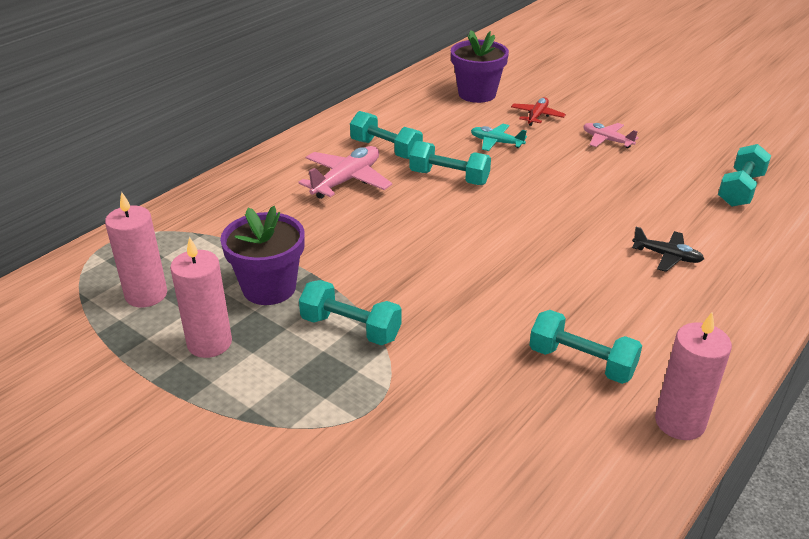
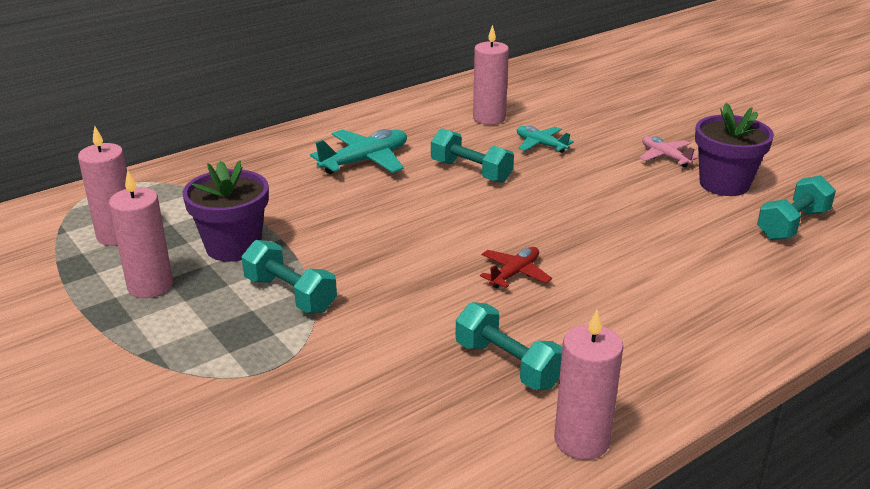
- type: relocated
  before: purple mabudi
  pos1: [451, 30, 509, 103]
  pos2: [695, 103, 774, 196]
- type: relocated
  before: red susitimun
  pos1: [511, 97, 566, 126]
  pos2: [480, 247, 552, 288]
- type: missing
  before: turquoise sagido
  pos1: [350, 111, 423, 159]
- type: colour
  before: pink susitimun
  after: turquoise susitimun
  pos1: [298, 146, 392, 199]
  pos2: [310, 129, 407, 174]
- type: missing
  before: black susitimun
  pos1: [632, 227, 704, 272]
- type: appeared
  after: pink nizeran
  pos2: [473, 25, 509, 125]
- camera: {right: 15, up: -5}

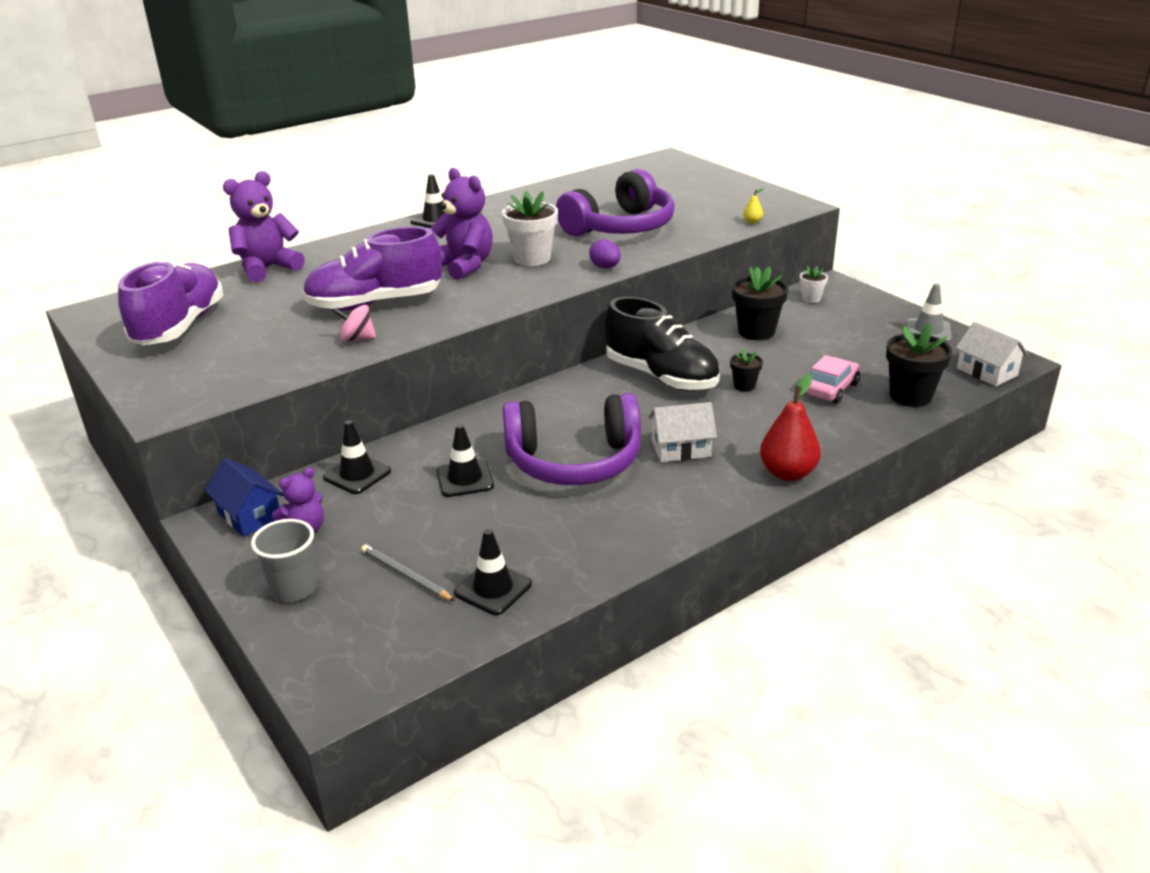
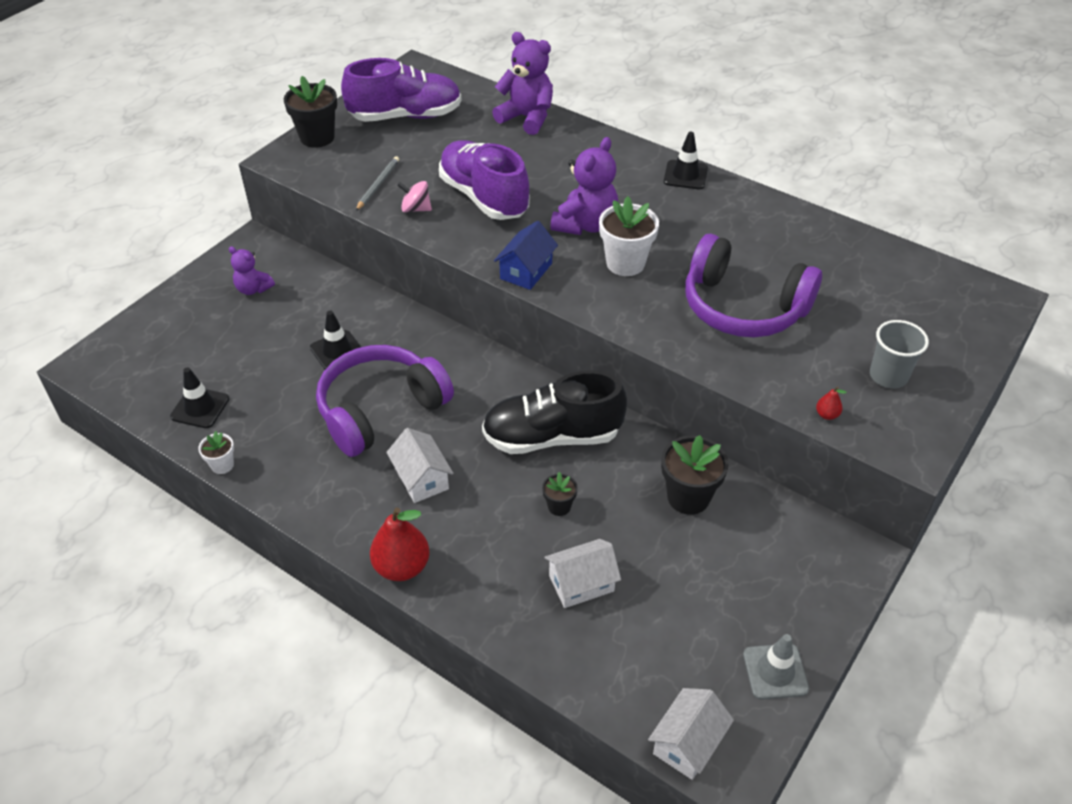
- type: colour
  before: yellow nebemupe
  after: red nebemupe
  pos1: [743, 188, 764, 224]
  pos2: [816, 386, 846, 420]
- type: missing
  before: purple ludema
  pos1: [589, 239, 621, 268]
- type: relocated
  before: white mabudi
  pos1: [800, 266, 828, 303]
  pos2: [198, 431, 234, 474]
- type: spun
  before: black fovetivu
  pos1: [605, 297, 720, 391]
  pos2: [482, 371, 627, 454]
  turn: 60
- type: spun
  before: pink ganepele
  pos1: [333, 305, 376, 342]
  pos2: [397, 181, 432, 213]
  turn: -60
- type: relocated
  before: black mabudi
  pos1: [886, 324, 952, 407]
  pos2: [284, 76, 337, 148]
- type: exchanged
  before: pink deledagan
  after: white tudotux
  pos1: [804, 355, 860, 404]
  pos2: [544, 539, 621, 608]
- type: spun
  before: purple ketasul
  pos1: [503, 393, 641, 485]
  pos2: [316, 345, 454, 457]
  turn: 75
- type: missing
  before: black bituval
  pos1: [323, 420, 391, 494]
- type: relocated
  before: blue tudotux
  pos1: [205, 458, 284, 537]
  pos2: [494, 221, 558, 290]
- type: relocated
  before: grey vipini
  pos1: [251, 519, 317, 602]
  pos2: [870, 320, 929, 388]
- type: relocated
  before: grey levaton
  pos1: [361, 544, 455, 601]
  pos2: [356, 156, 399, 211]
- camera: {right: 70, up: 15}

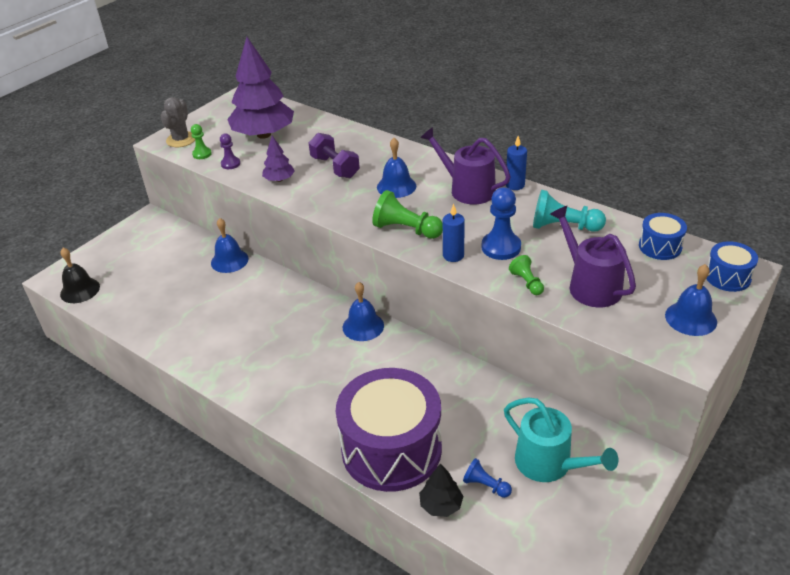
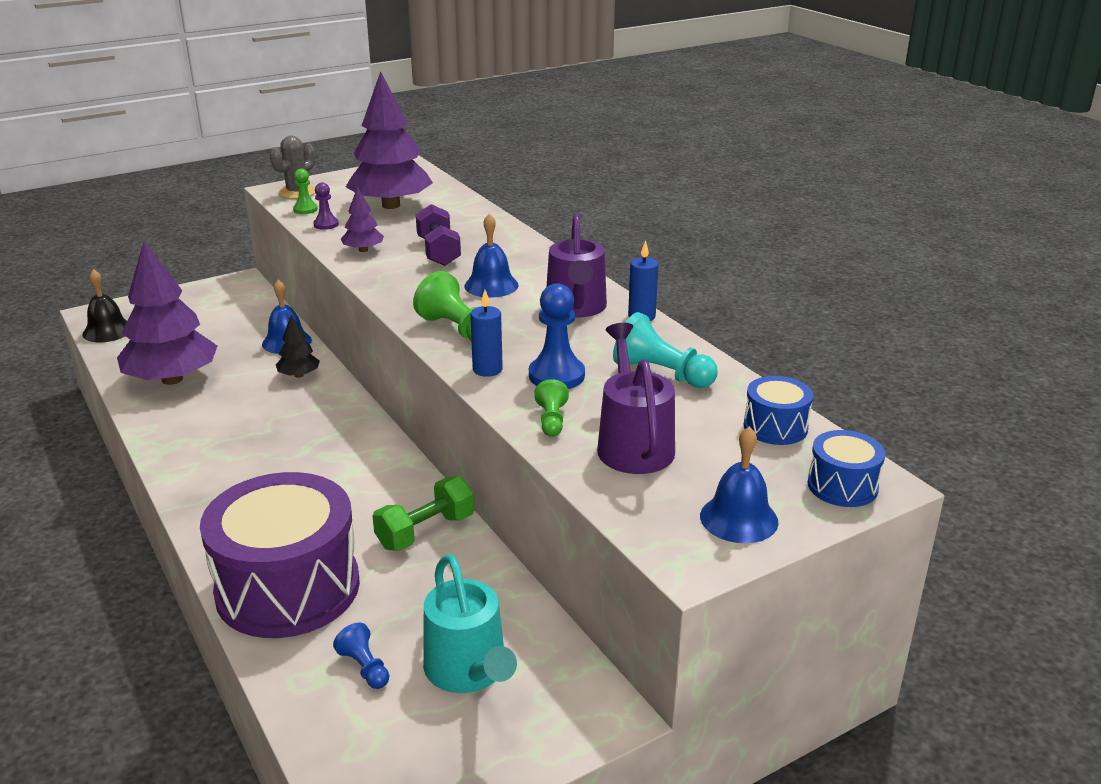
- type: spun
  before: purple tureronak
  pos1: [420, 127, 511, 204]
  pos2: [547, 213, 607, 318]
  turn: -150
- type: missing
  before: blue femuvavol
  pos1: [343, 282, 384, 341]
- type: relocated
  before: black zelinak
  pos1: [419, 463, 463, 517]
  pos2: [276, 316, 320, 378]
- type: appeared
  after: purple zelinak
  pos2: [117, 241, 217, 385]
- type: appeared
  after: green sagido
  pos2: [372, 476, 475, 551]
- camera: {right: 20, up: -10}

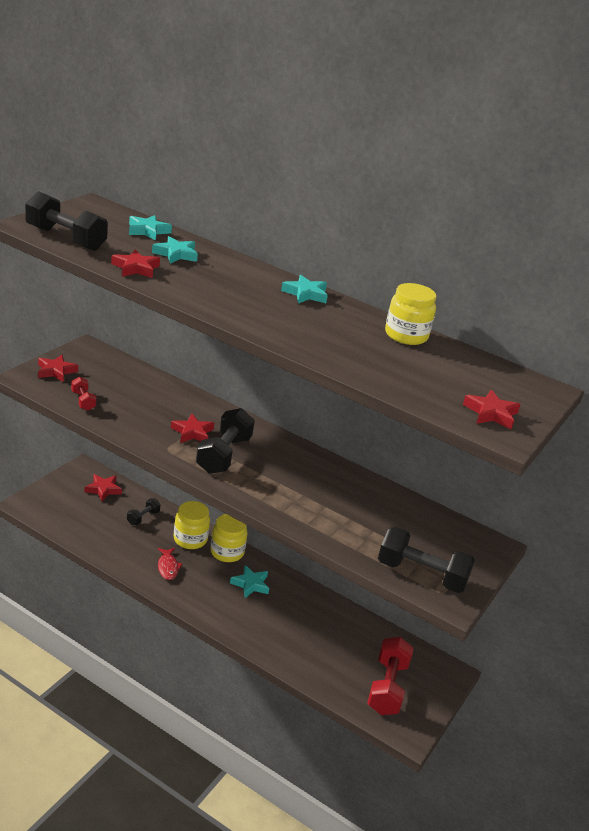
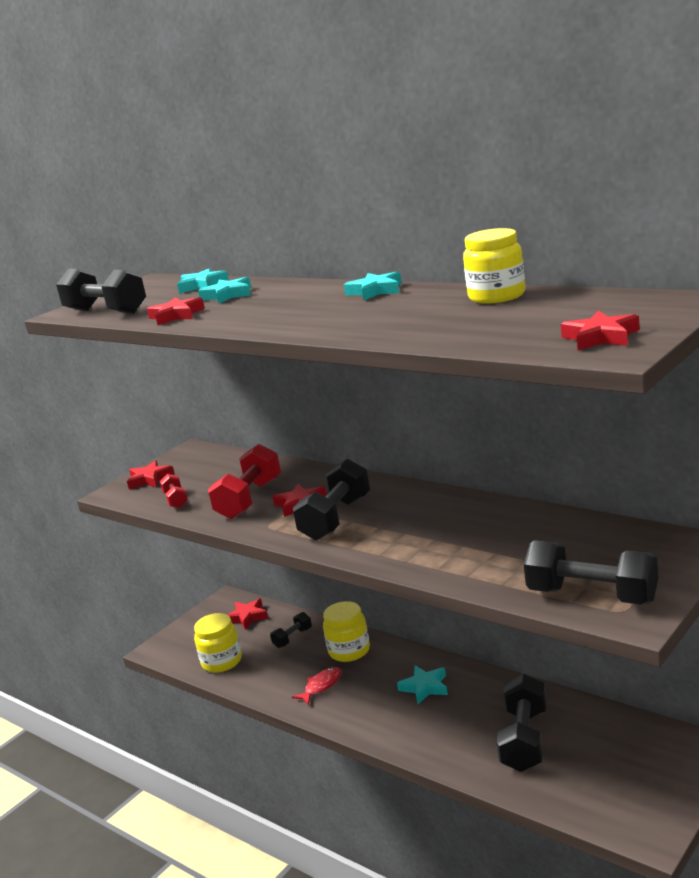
- type: relocated
  before: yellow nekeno
  pos1: [210, 514, 248, 562]
  pos2: [194, 613, 242, 673]
- type: spun
  before: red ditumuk
  pos1: [157, 548, 182, 580]
  pos2: [292, 667, 342, 705]
  turn: -135
- type: relocated
  before: red sagido
  pos1: [367, 637, 414, 715]
  pos2: [208, 444, 281, 519]
- type: appeared
  after: black sagido
  pos2: [496, 674, 546, 772]
- camera: {right: 15, up: -10}

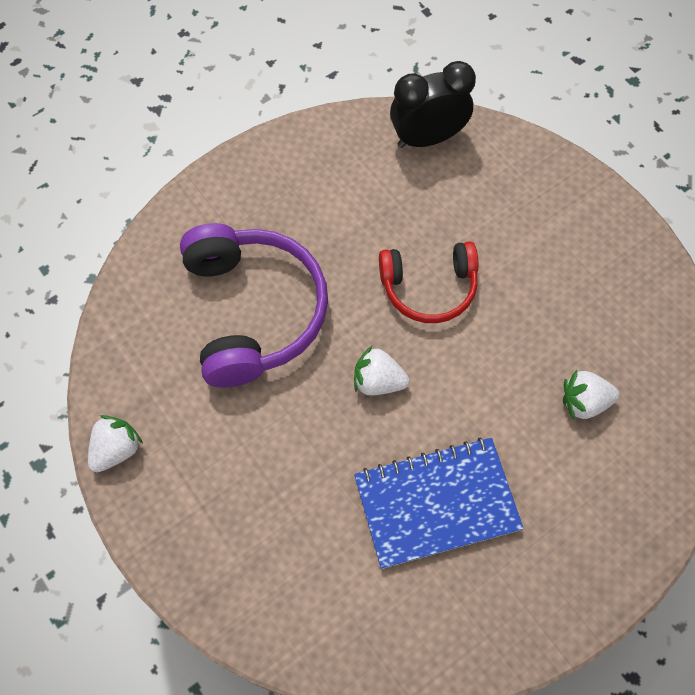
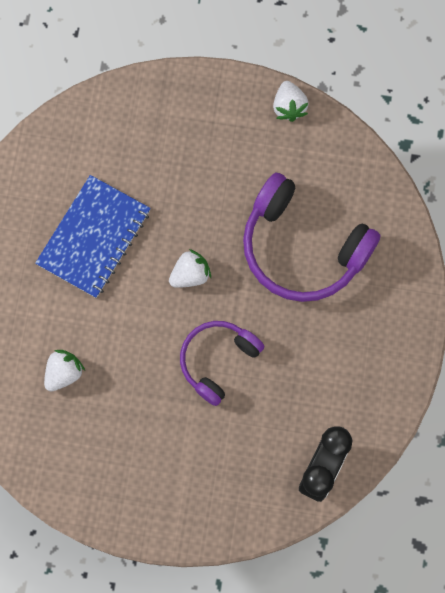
- type: colour
  before: red ketasul
  after: purple ketasul
  pos1: [379, 241, 478, 323]
  pos2: [180, 321, 264, 406]
- camera: {right: 135, up: 10}

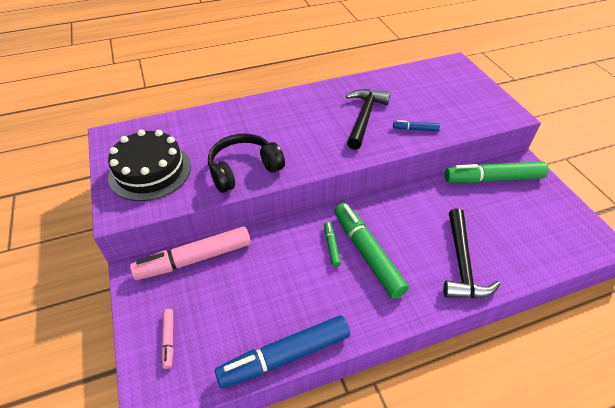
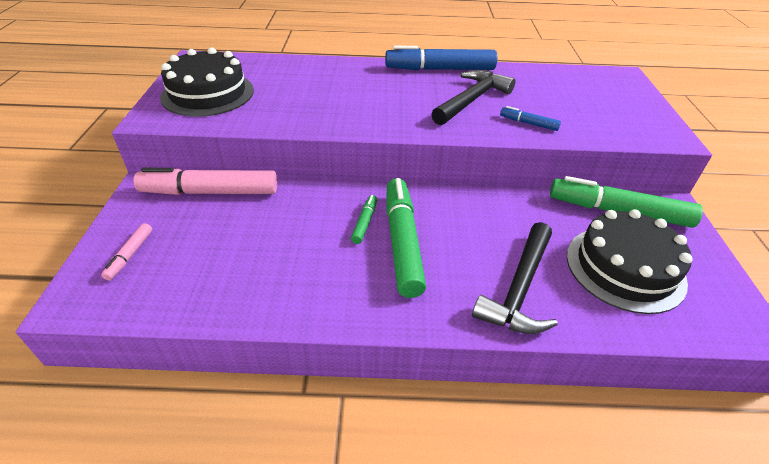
- type: missing
  before: black ketasul
  pos1: [208, 134, 285, 193]
- type: relocated
  before: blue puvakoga
  pos1: [215, 315, 350, 389]
  pos2: [385, 46, 497, 70]
- type: appeared
  after: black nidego
  pos2: [567, 209, 693, 314]
- camera: {right: 20, up: -5}

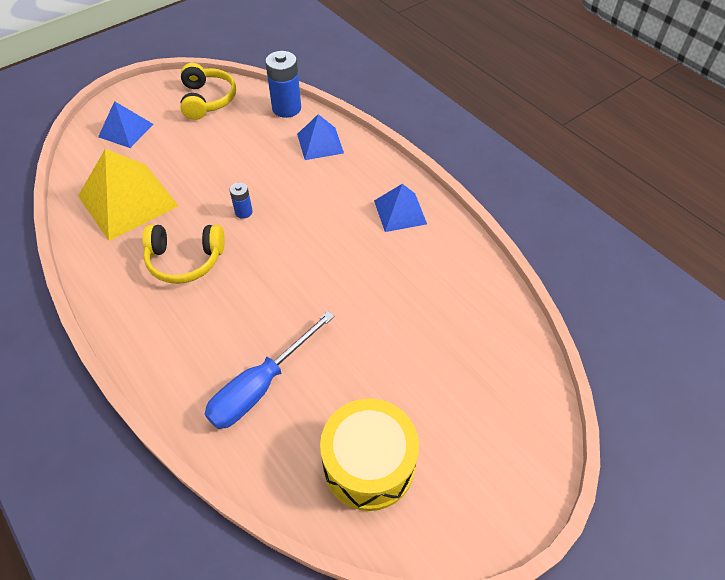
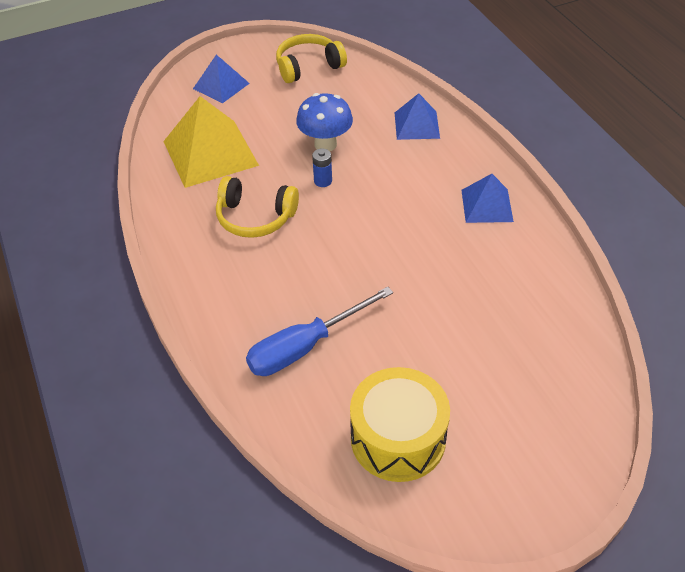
- type: missing
  before: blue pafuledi
  pos1: [265, 51, 301, 118]
- type: spun
  before: yellow ketasul
  pos1: [180, 63, 236, 120]
  pos2: [276, 34, 347, 83]
  turn: -120
- type: appeared
  after: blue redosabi
  pos2: [296, 93, 353, 151]
- camera: {right: 15, up: -5}

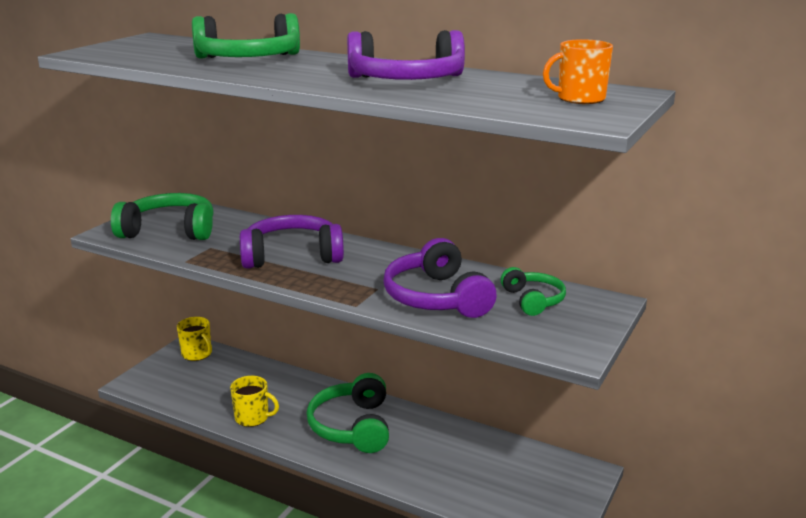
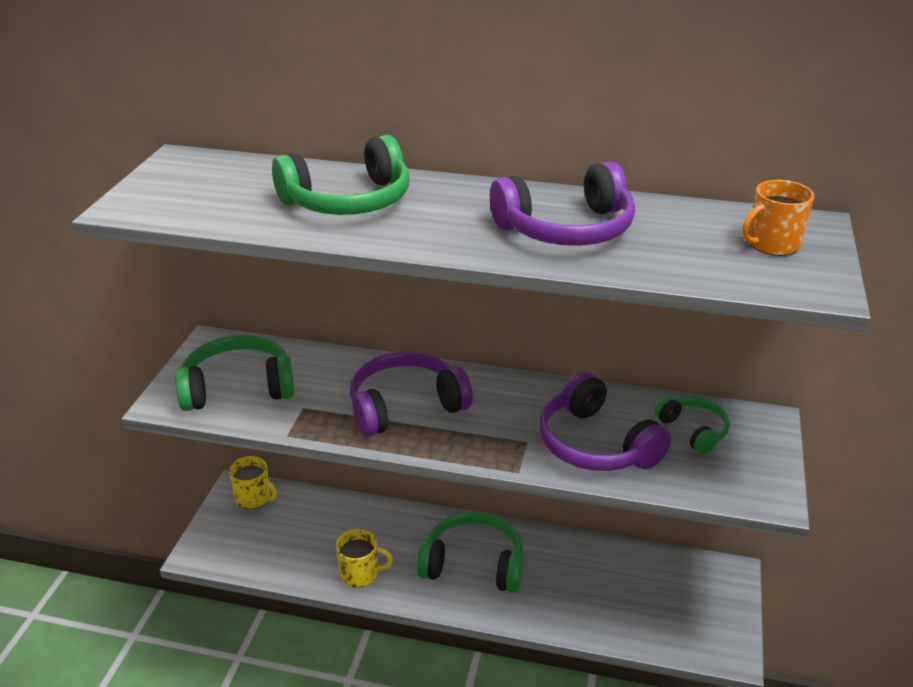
- type: spun
  before: green ketasul
  pos1: [307, 373, 389, 453]
  pos2: [416, 512, 524, 593]
  turn: 120
- camera: {right: -15, up: 10}

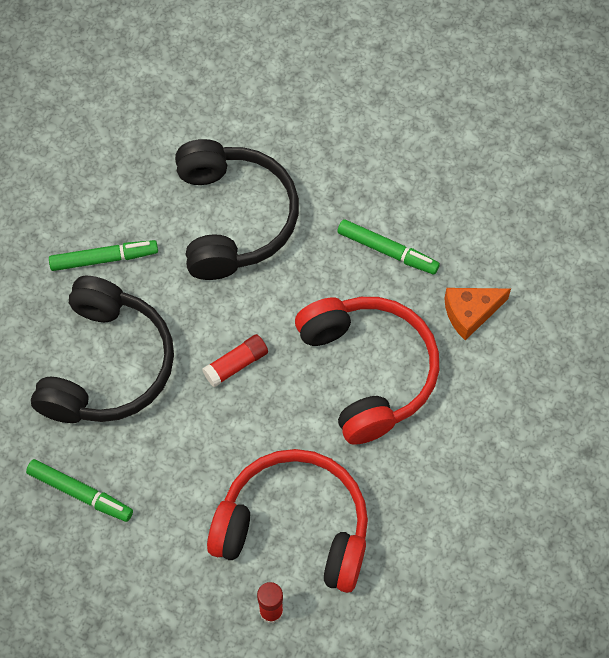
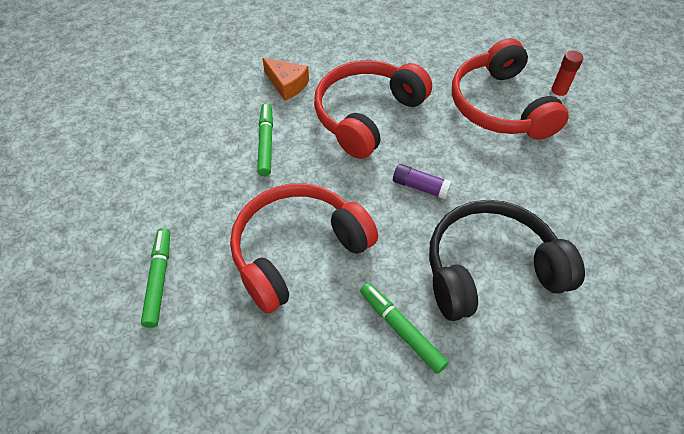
- type: colour
  before: black ketasul
  after: red ketasul
  pos1: [175, 139, 299, 280]
  pos2: [230, 183, 378, 314]
- type: colour
  before: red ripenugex
  after: purple ripenugex
  pos1: [202, 334, 268, 387]
  pos2: [393, 164, 452, 200]
- type: relocated
  before: green puvakoga
  pos1: [26, 459, 133, 522]
  pos2: [141, 228, 170, 328]
- camera: {right: -120, up: -10}

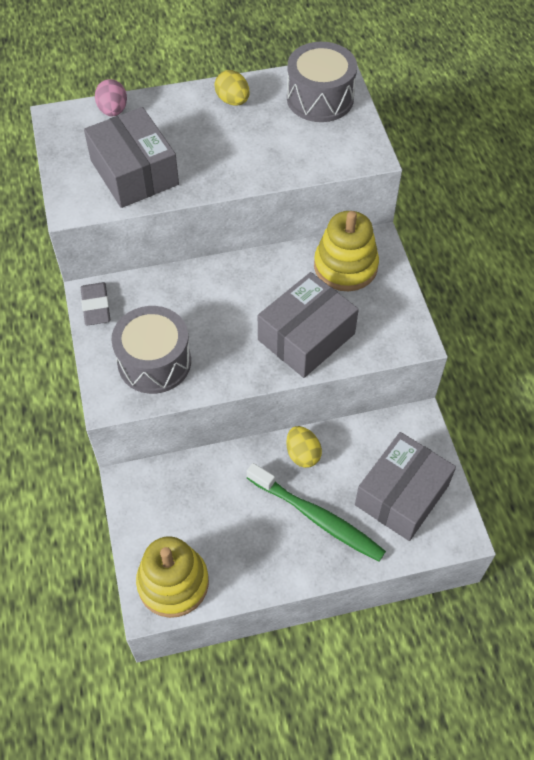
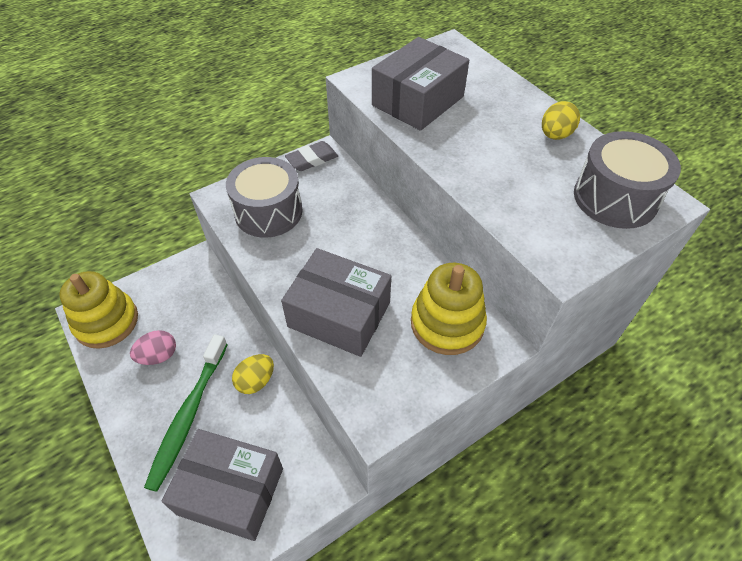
- type: relocated
  before: pink ludema
  pos1: [95, 79, 127, 116]
  pos2: [130, 330, 176, 365]
- camera: {right: 70, up: -5}

